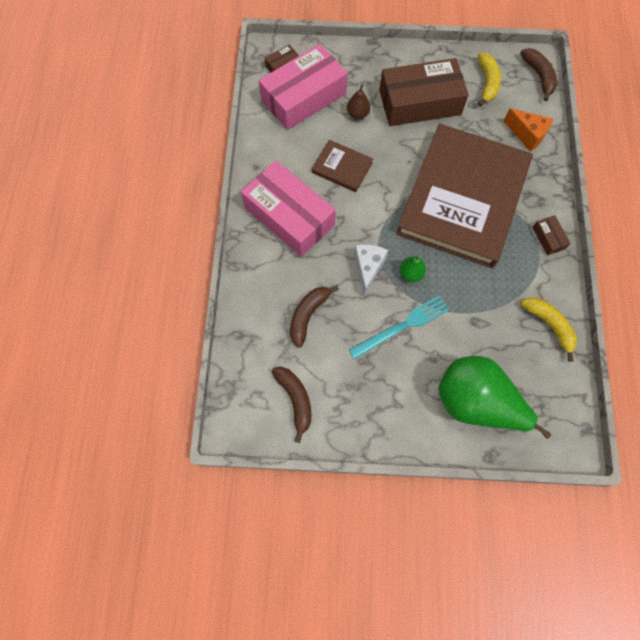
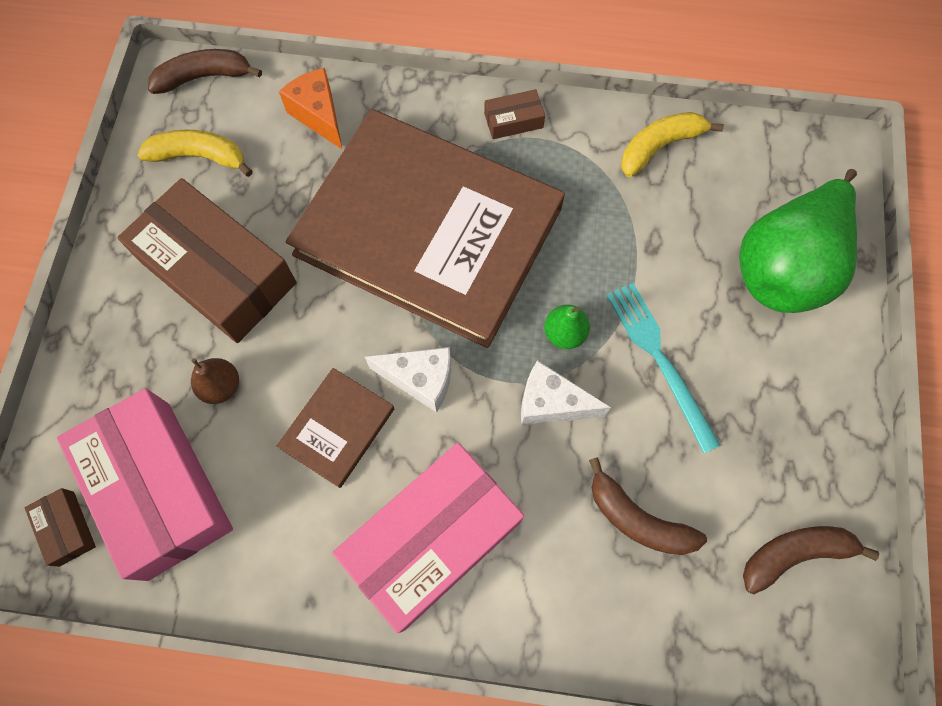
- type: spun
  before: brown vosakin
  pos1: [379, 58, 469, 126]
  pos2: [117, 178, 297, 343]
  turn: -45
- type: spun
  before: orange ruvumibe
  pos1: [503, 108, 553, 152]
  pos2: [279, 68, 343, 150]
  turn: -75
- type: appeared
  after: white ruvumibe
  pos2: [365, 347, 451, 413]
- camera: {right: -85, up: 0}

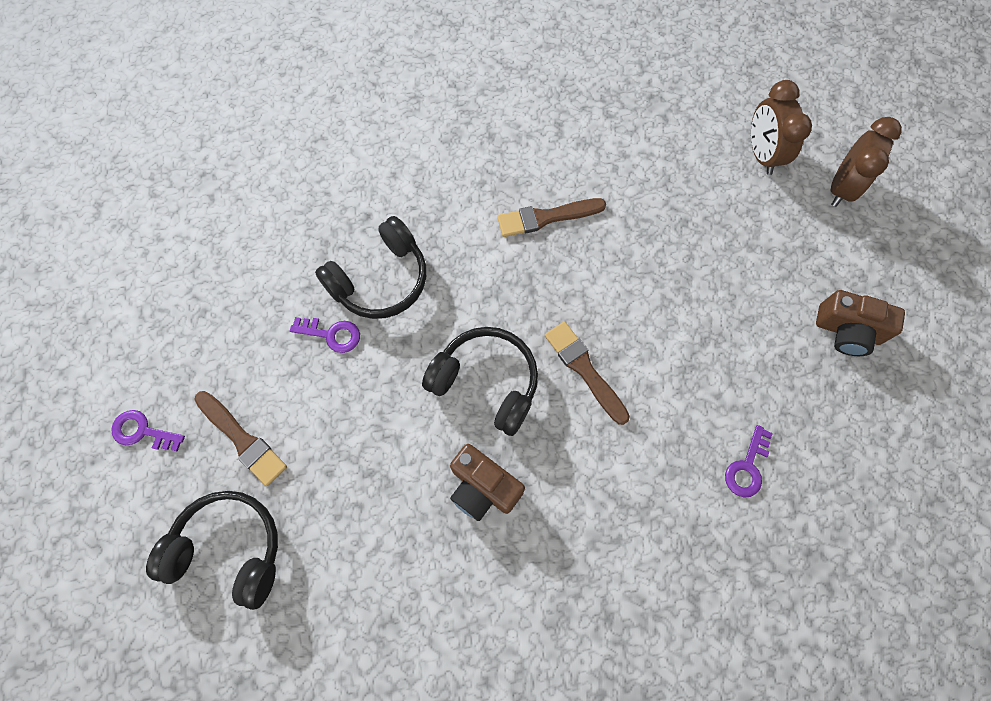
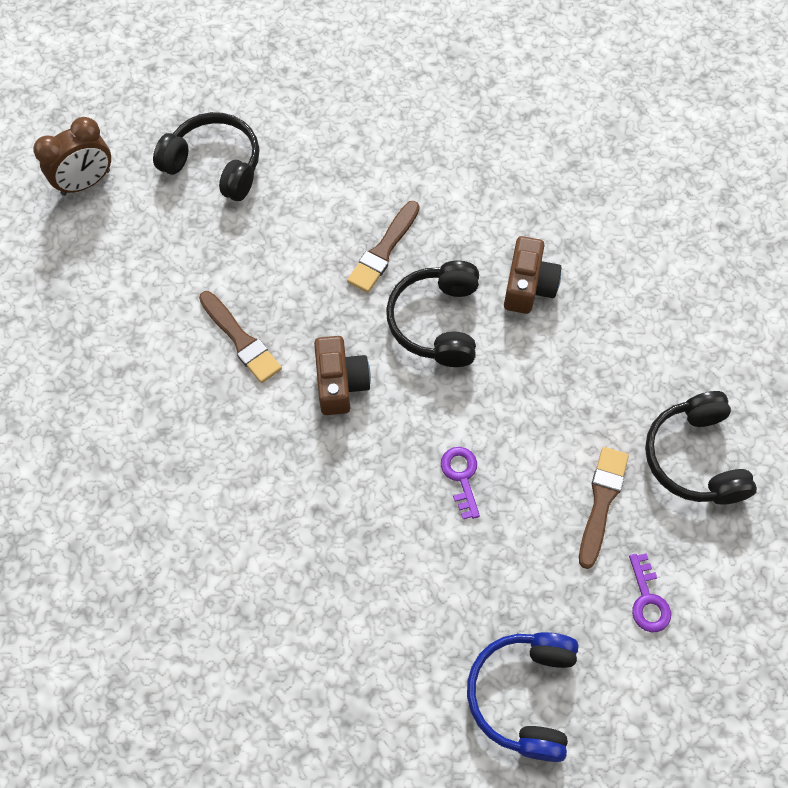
- type: missing
  before: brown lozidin
  pos1: [830, 117, 902, 207]
- type: relocated
  before: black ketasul
  pos1: [315, 216, 426, 319]
  pos2: [153, 112, 259, 201]
- type: relocated
  before: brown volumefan
  pos1: [816, 290, 905, 356]
  pos2: [314, 336, 371, 415]
- type: missing
  before: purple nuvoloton
  pos1: [725, 425, 773, 498]
- type: appeared
  after: blue ketasul
  pos2: [467, 632, 579, 762]
- camera: {right: -115, up: -5}

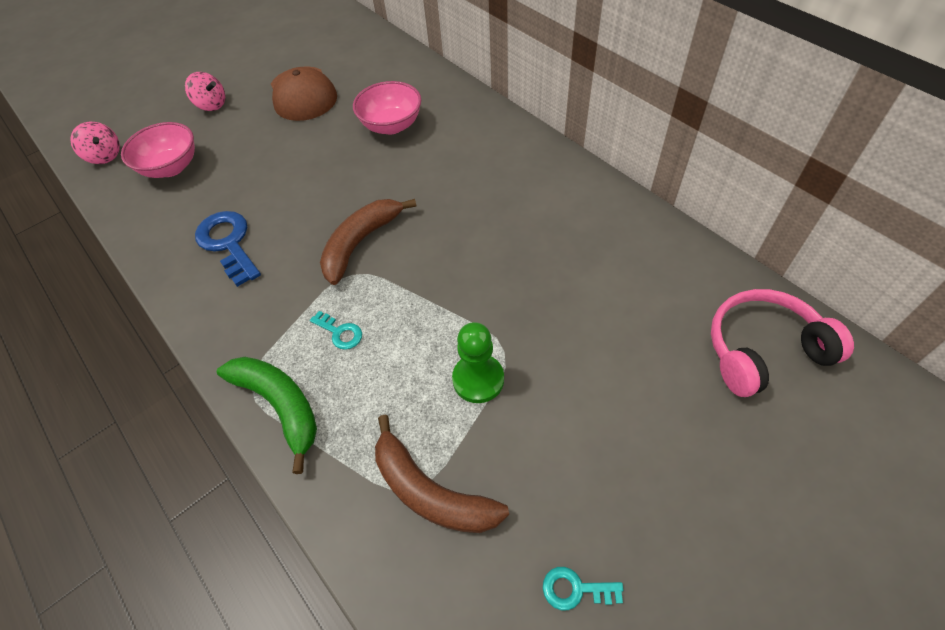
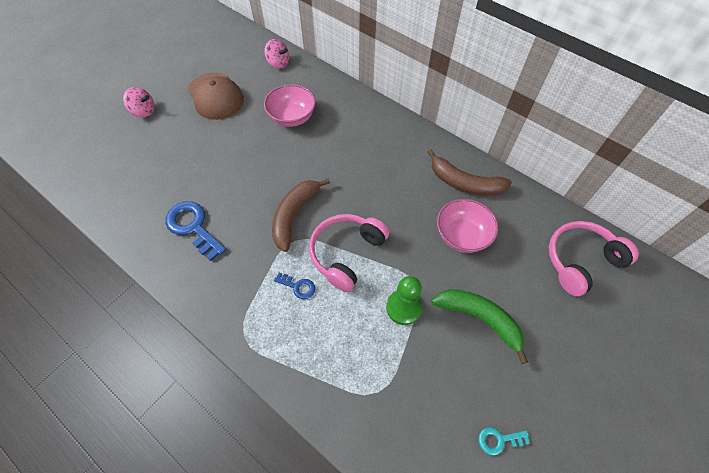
- type: relocated
  before: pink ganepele
  pos1: [70, 122, 120, 164]
  pos2: [264, 39, 289, 69]
- type: relocated
  before: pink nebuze
  pos1: [121, 122, 195, 178]
  pos2: [437, 199, 498, 253]
- type: colour
  before: turquoise nuvoloton
  after: blue nuvoloton
  pos1: [310, 311, 362, 350]
  pos2: [274, 273, 315, 299]
- type: relocated
  before: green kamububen
  pos1: [217, 357, 317, 474]
  pos2: [431, 289, 528, 364]
- type: relocated
  before: brown kamububen
  pos1: [375, 415, 509, 533]
  pos2: [427, 149, 512, 196]
- type: appeared
  after: pink ketasul
  pos2: [309, 214, 389, 292]
- camera: {right: -15, up: 5}

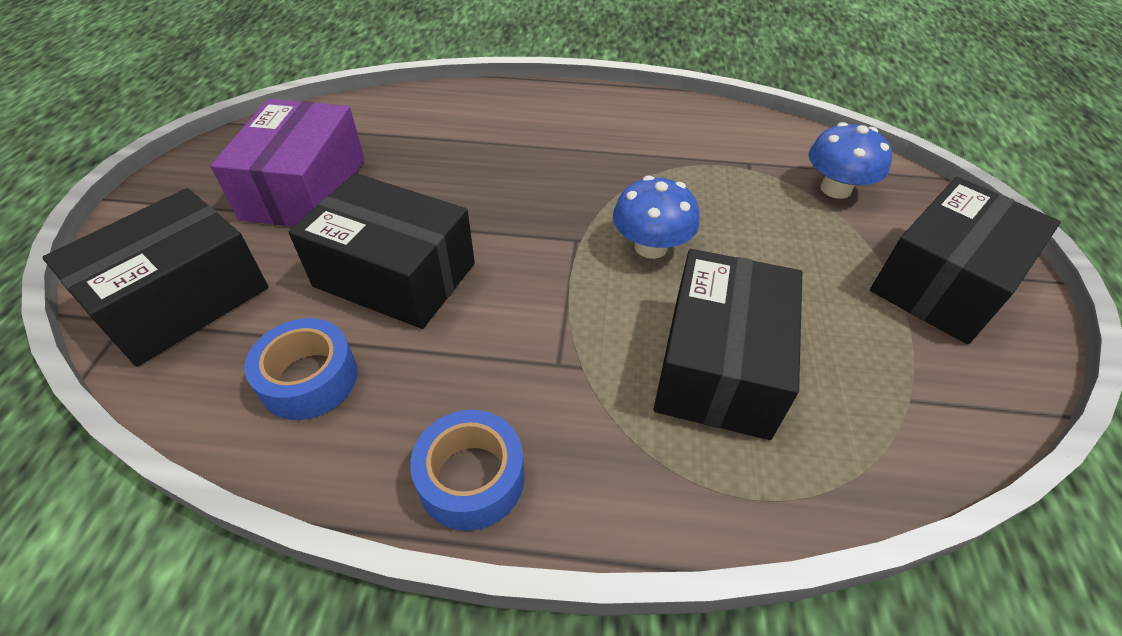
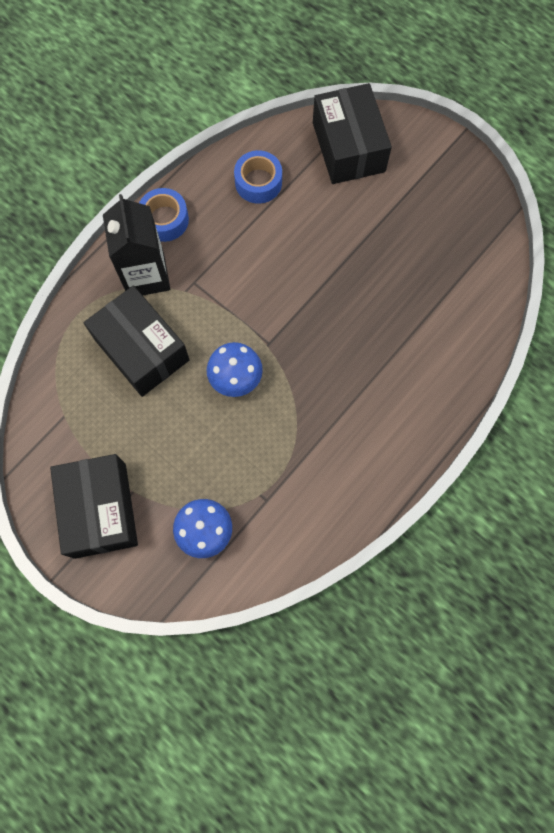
- type: missing
  before: purple vosakin
  pos1: [210, 99, 365, 226]
- type: missing
  before: black vosakin
  pos1: [288, 173, 475, 329]
- type: appeared
  after: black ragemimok
  pos2: [103, 194, 170, 295]
- camera: {right: 125, up: 25}

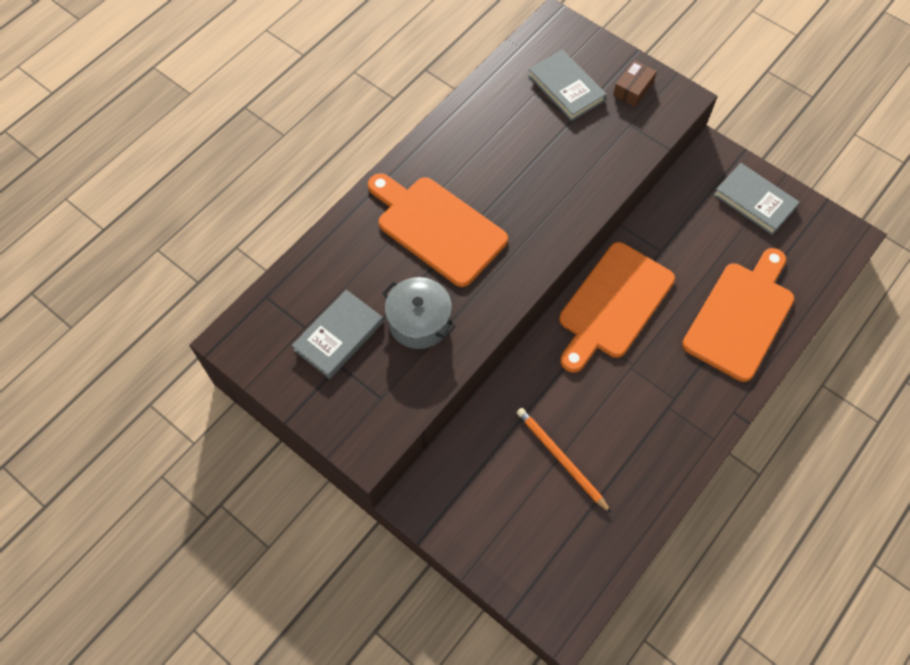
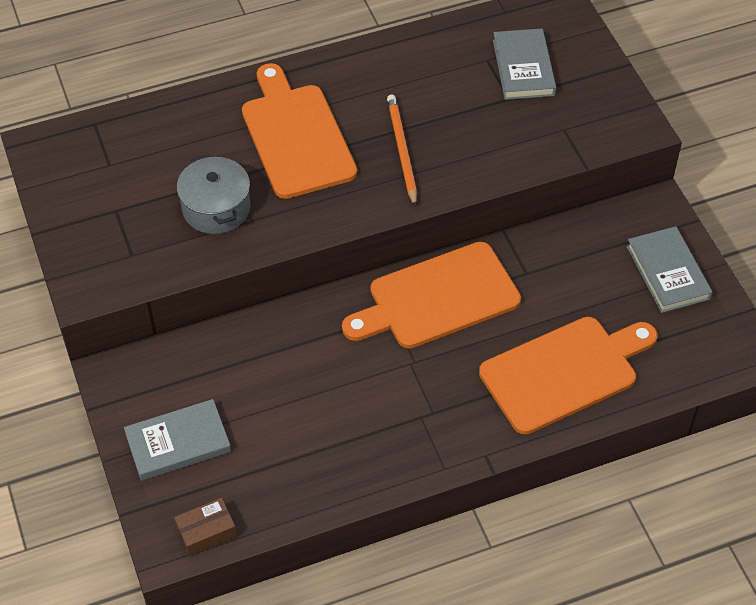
- type: relocated
  before: brown vosakin
  pos1: [613, 60, 657, 107]
  pos2: [174, 498, 237, 557]
- type: relocated
  before: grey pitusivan
  pos1: [292, 290, 383, 379]
  pos2: [124, 399, 231, 481]
- type: relocated
  before: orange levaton
  pos1: [517, 408, 611, 513]
  pos2: [387, 95, 417, 207]
- camera: {right: 30, up: -10}

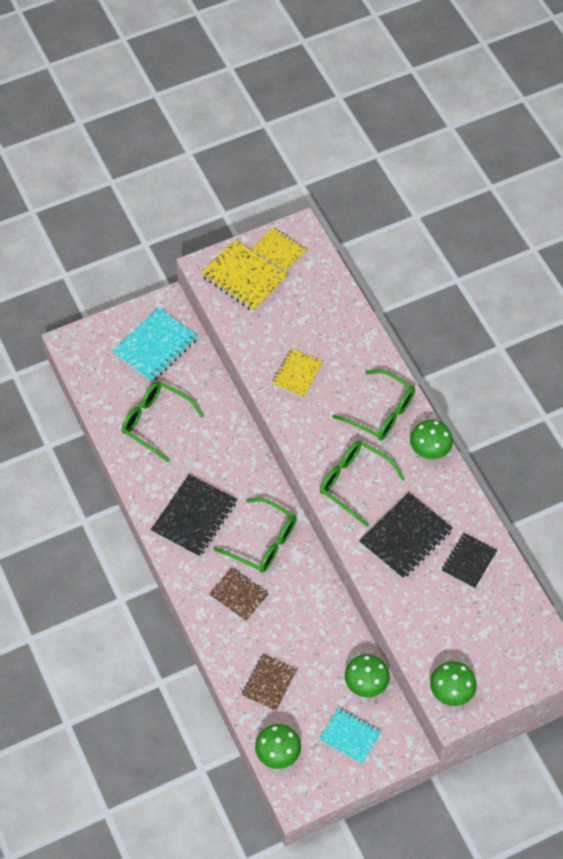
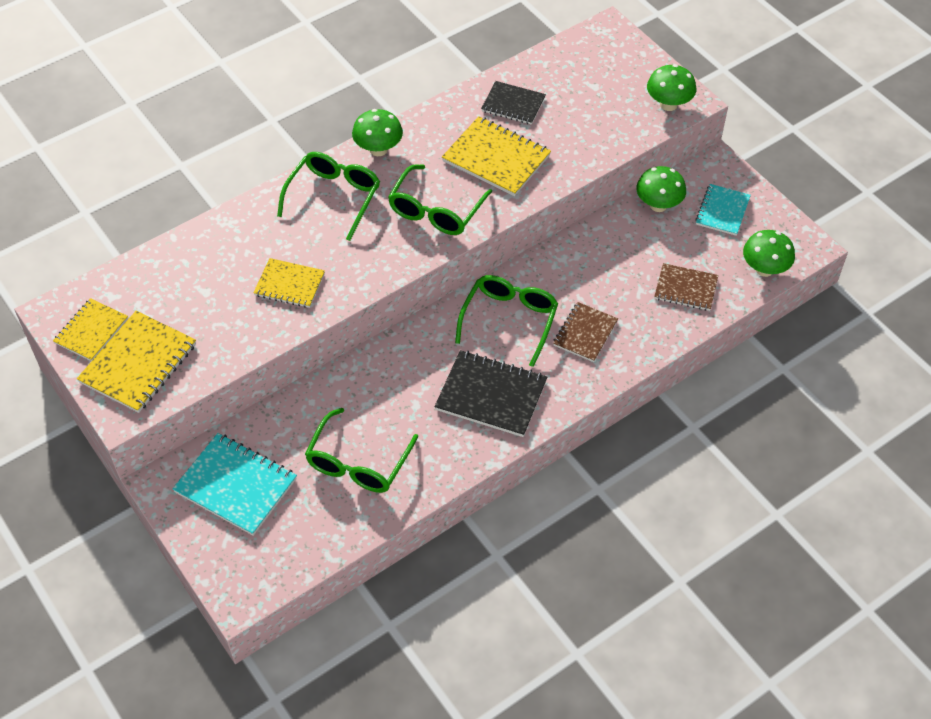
- type: colour
  before: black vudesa
  after: yellow vudesa
  pos1: [359, 492, 453, 579]
  pos2: [442, 116, 551, 196]
- camera: {right: -100, up: -5}

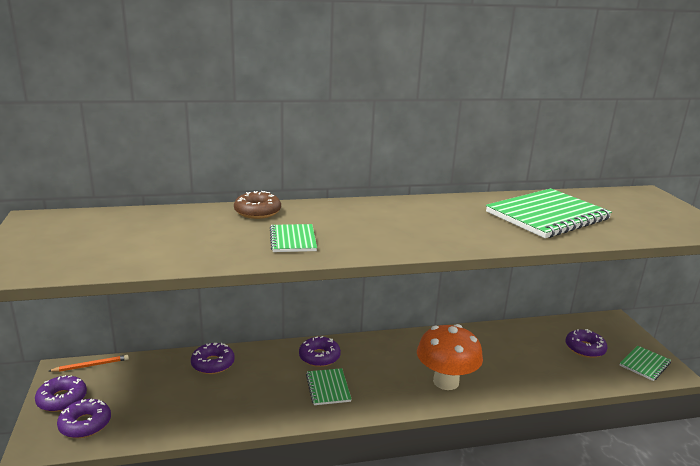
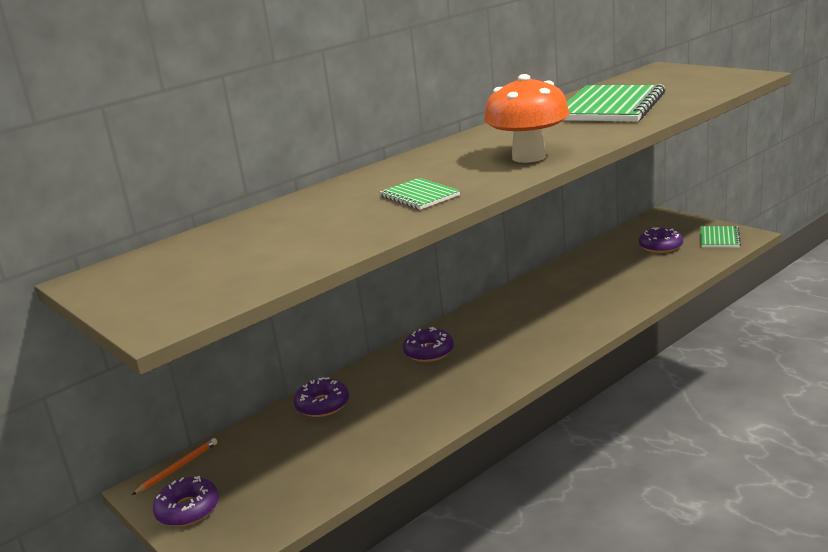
- type: missing
  before: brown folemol
  pos1: [234, 191, 281, 219]
- type: relocated
  before: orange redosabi
  pos1: [417, 324, 483, 390]
  pos2: [484, 74, 570, 163]
- type: missing
  before: green vudesa
  pos1: [306, 368, 351, 405]
- type: missing
  before: purple folemol
  pos1: [57, 399, 111, 438]
- camera: {right: -25, up: 0}

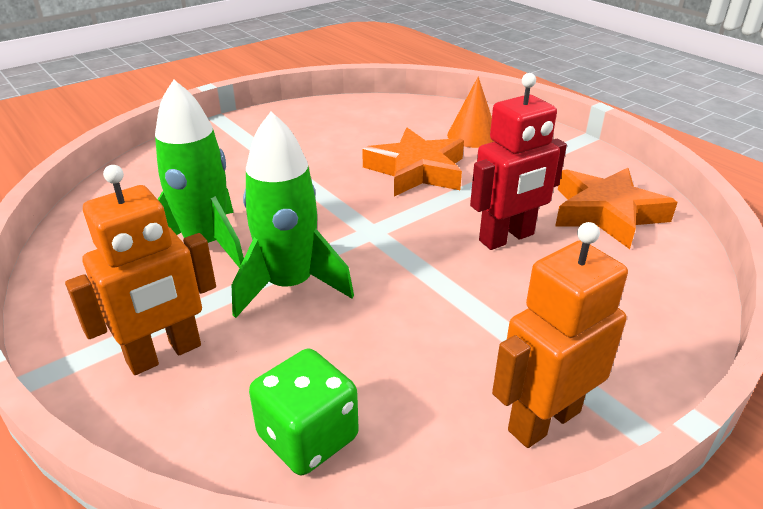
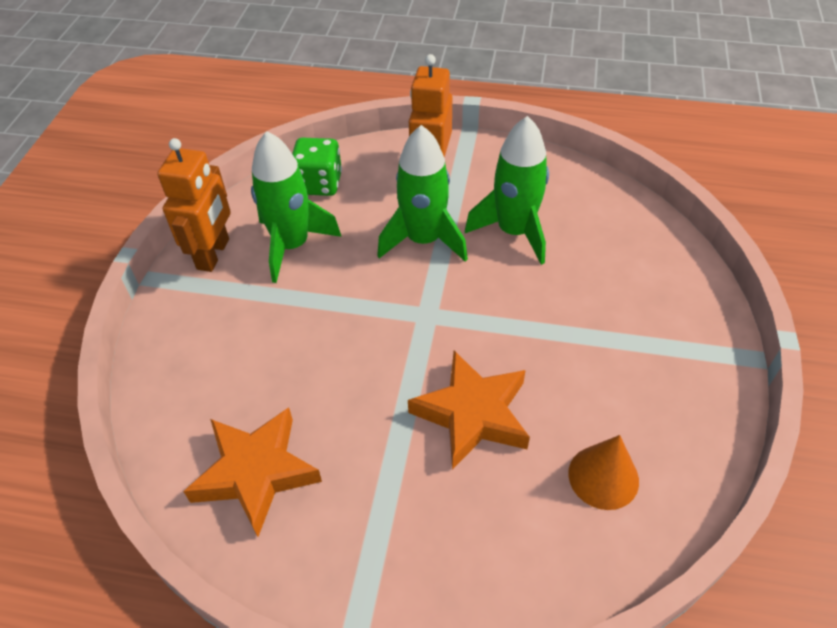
- type: missing
  before: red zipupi
  pos1: [470, 73, 567, 250]
- type: relocated
  before: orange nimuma
  pos1: [447, 77, 494, 148]
  pos2: [568, 435, 639, 510]
- type: appeared
  after: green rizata
  pos2: [251, 131, 342, 283]
- camera: {right: 140, up: 15}

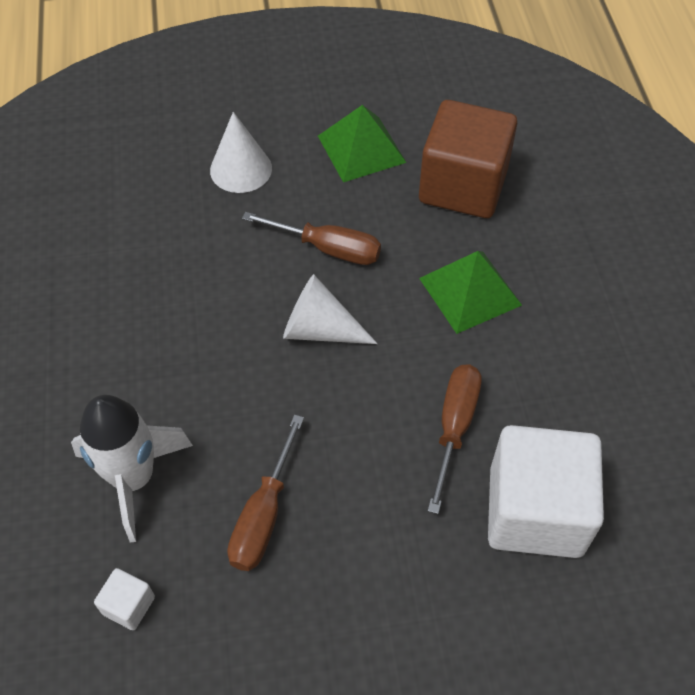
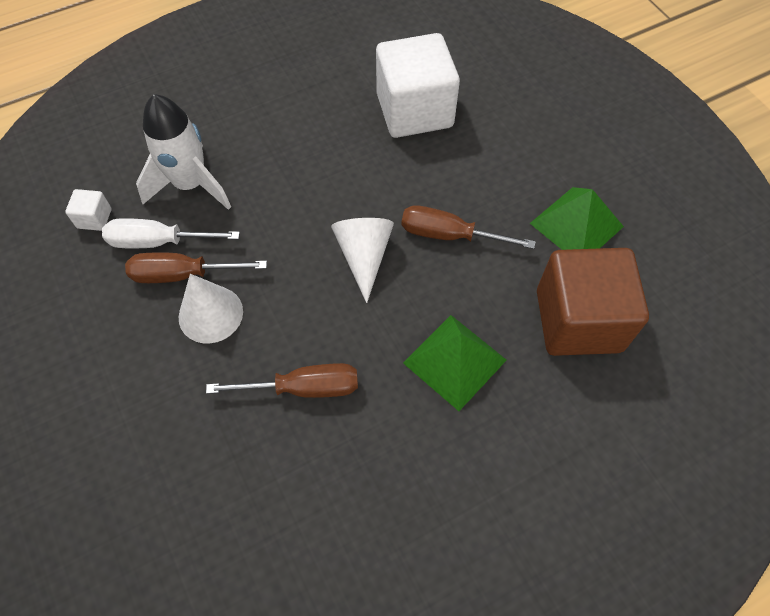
- type: relocated
  before: white nimuma
  pos1: [210, 112, 272, 193]
  pos2: [179, 274, 243, 344]
- type: spun
  before: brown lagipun
  pos1: [242, 212, 381, 265]
  pos2: [401, 205, 536, 249]
  turn: 105
- type: relocated
  before: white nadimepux
  pos1: [488, 425, 604, 558]
  pos2: [376, 33, 460, 138]
- type: appeared
  after: white lagipun
  pos2: [102, 218, 240, 248]
- camera: {right: 70, up: 5}

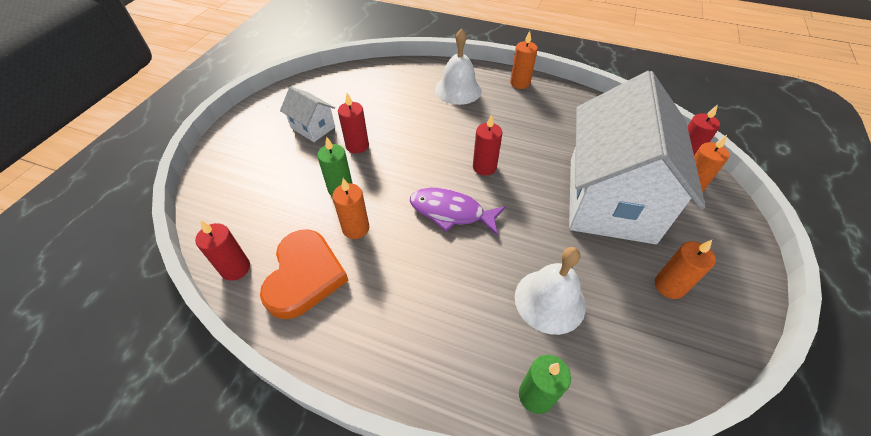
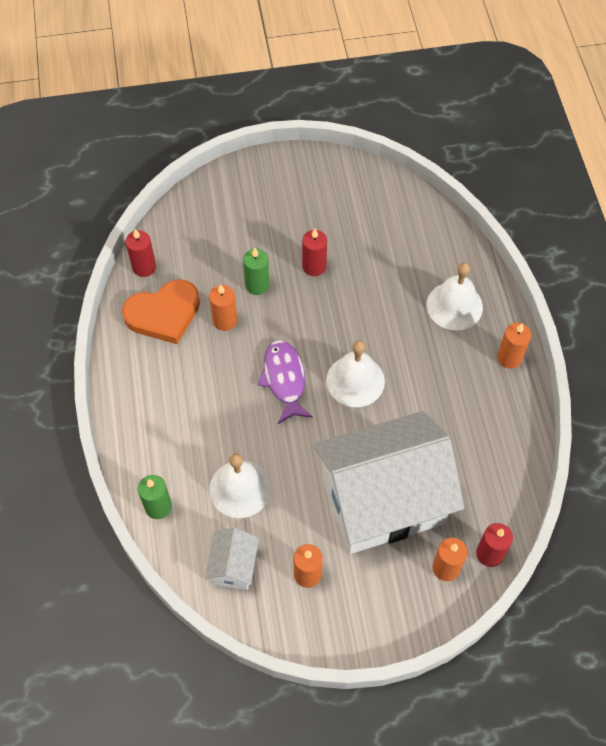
- type: relocated
  before: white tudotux
  pos1: [280, 87, 335, 142]
  pos2: [205, 527, 259, 590]
- type: exchanged
  before: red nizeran
  after: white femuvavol
  pos1: [473, 114, 502, 176]
  pos2: [326, 340, 385, 407]
- camera: {right: 60, up: 10}

